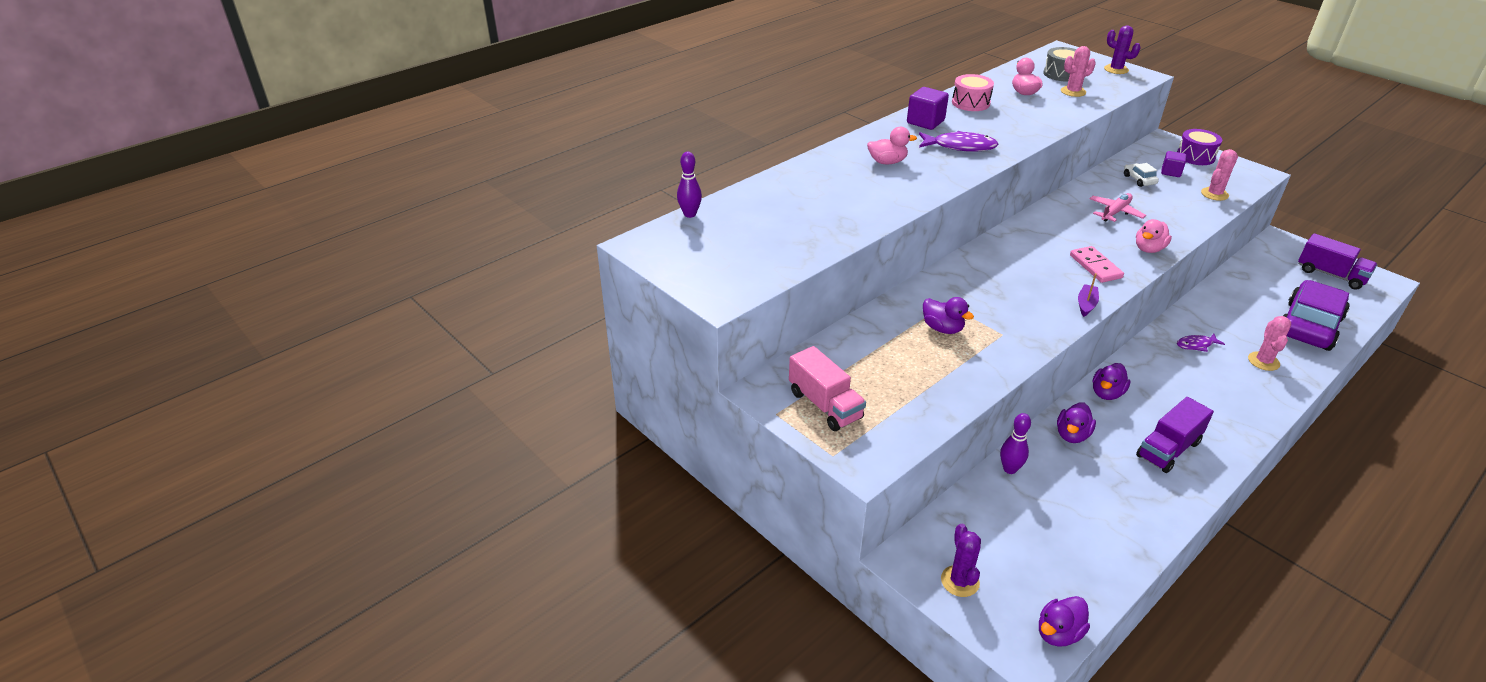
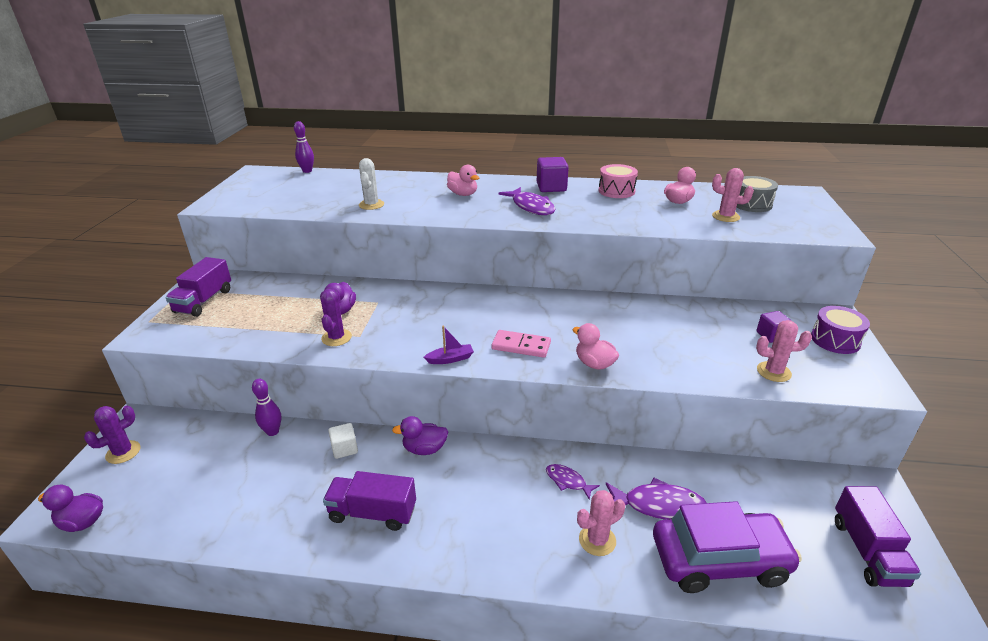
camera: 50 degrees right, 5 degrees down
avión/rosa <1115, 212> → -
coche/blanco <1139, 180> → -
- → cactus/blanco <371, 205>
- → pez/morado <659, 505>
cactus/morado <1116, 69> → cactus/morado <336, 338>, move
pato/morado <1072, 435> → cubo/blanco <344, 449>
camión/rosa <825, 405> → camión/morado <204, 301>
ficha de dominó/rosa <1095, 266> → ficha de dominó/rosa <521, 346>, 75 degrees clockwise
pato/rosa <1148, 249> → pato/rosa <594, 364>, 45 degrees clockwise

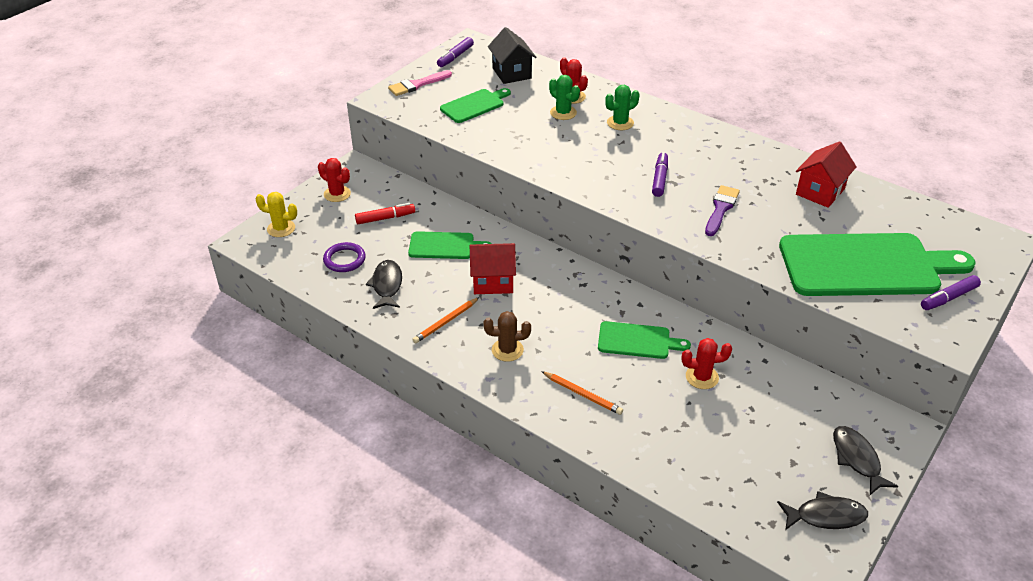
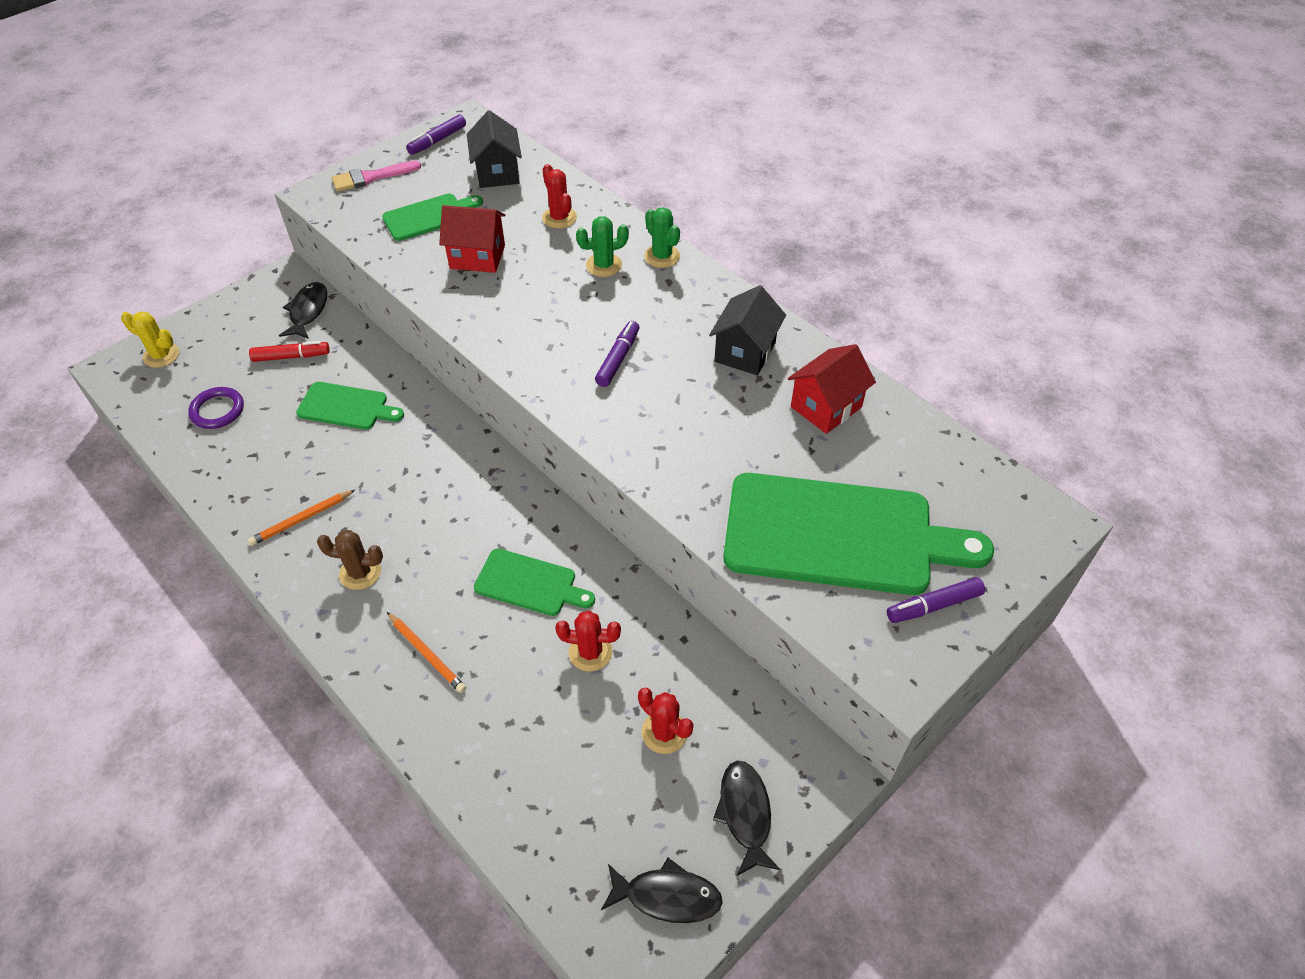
camera: 10 degrees right, 10 degrees up
pincel/morado <721, 209> → -
- → casa/negro <745, 352>
cactus/rojo <337, 194> → cactus/rojo <664, 732>, move
pez/negro <387, 285> → pez/negro <308, 311>, move
casa/rojo <493, 282> → casa/rojo <477, 257>, move
cactus/verde <563, 113> → cactus/verde <662, 256>, move

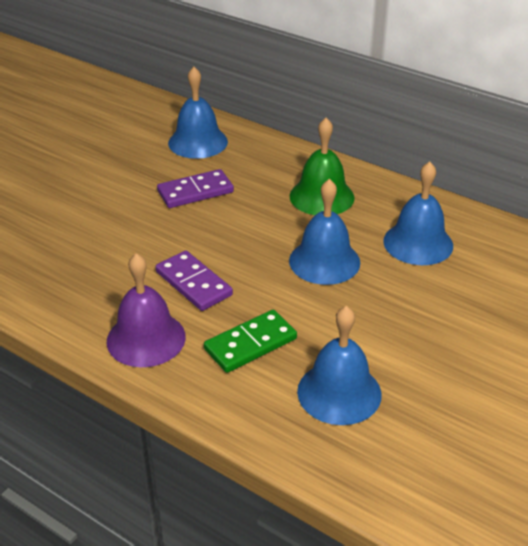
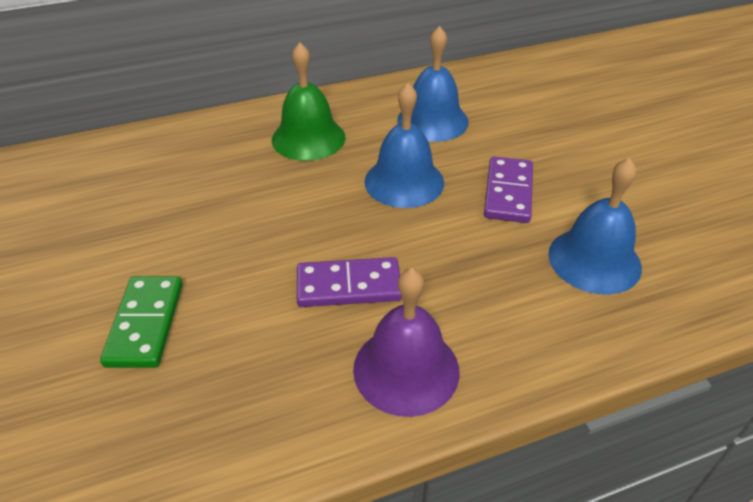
camera: 55 degrees left, 5 degrees up
campana/azul <198, 142> → -
ficha de dominó/morado <195, 192> → ficha de dominó/morado <508, 192>, move
ficha de dominó/verde <250, 344> → ficha de dominó/verde <146, 324>, move

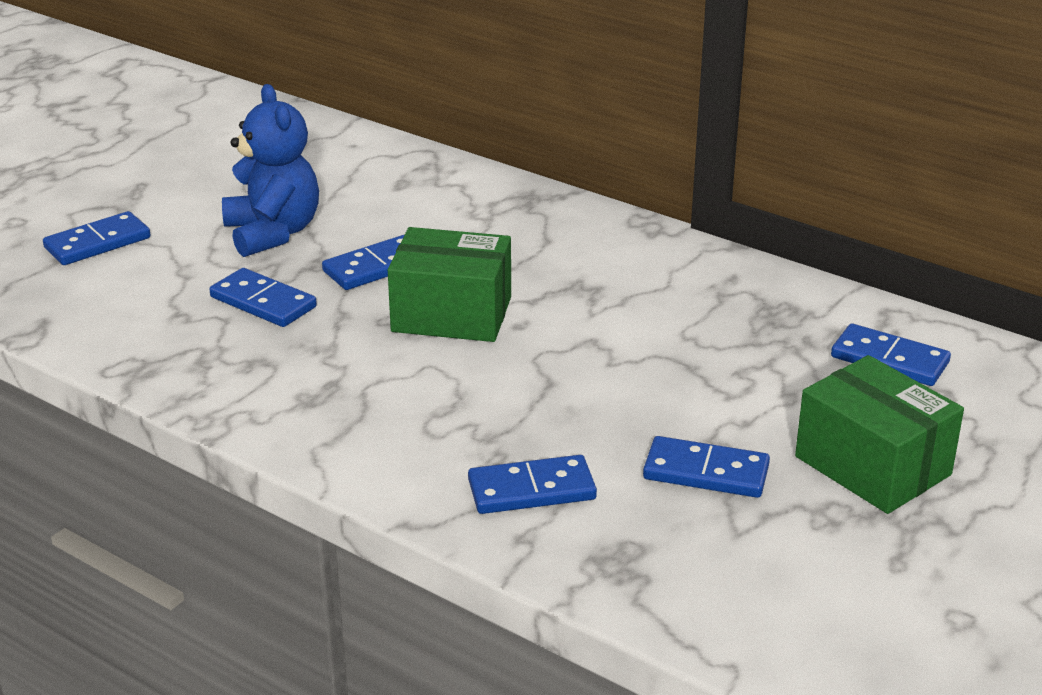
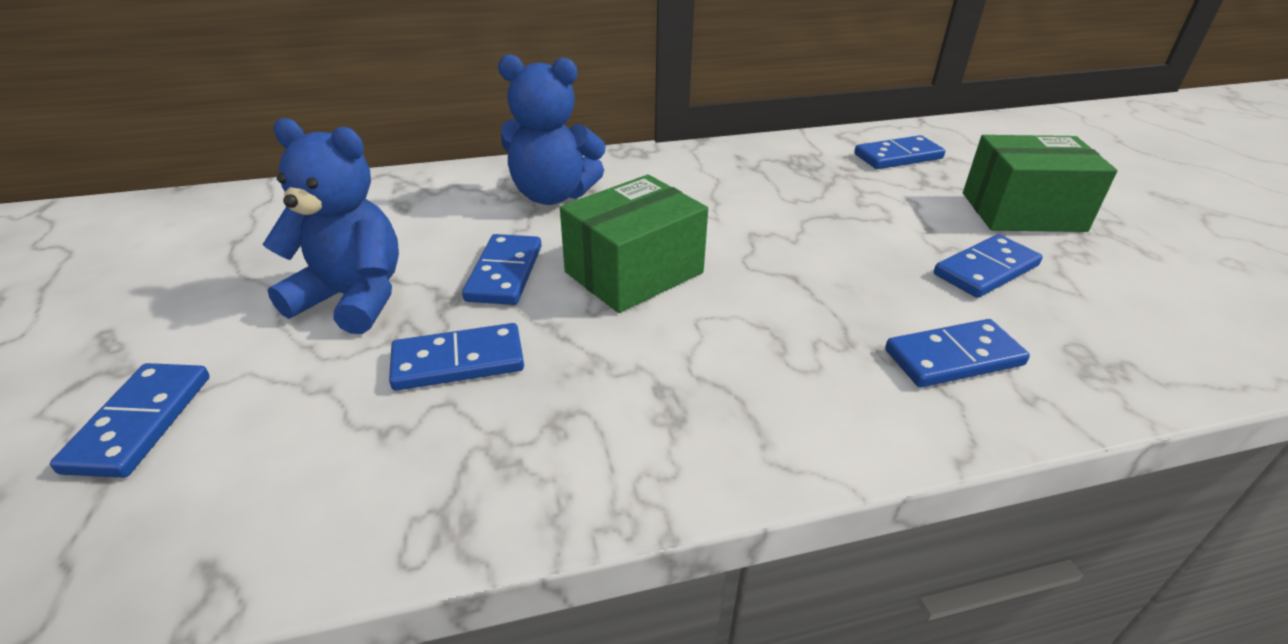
camera: 50 degrees left, 5 degrees up
- → osito/azul <553, 195>
ficha de dominó/azul <531, 490> → ficha de dominó/azul <953, 358>, 45 degrees clockwise

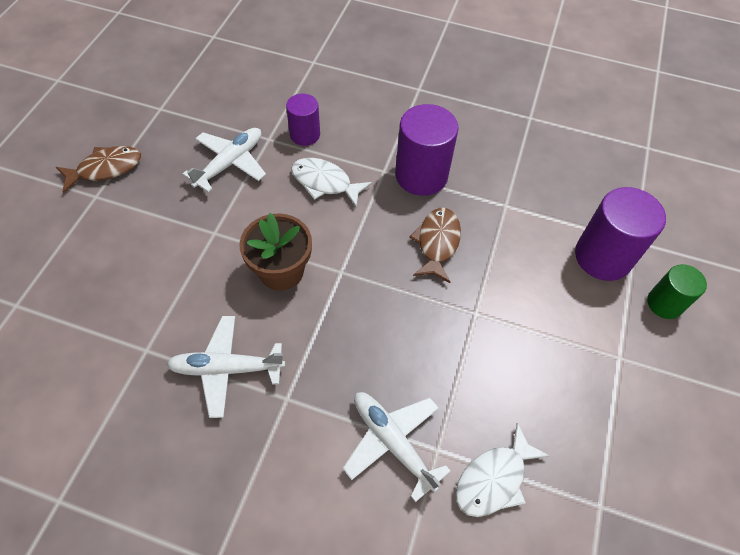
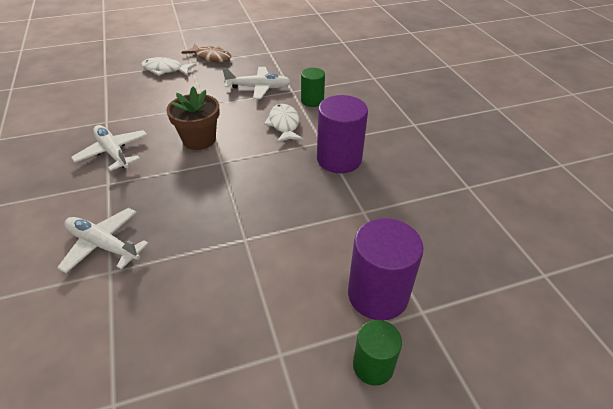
camera: 55 degrees right, 15 degrees down
pez/marrón <437, 243> → -
pez/blanco <494, 479> → pez/blanco <165, 70>, move
cilindro/morado <305, 135> → cilindro/verde <312, 101>
avión/blanco <392, 442> → avión/blanco <103, 245>, 75 degrees counterclockwise

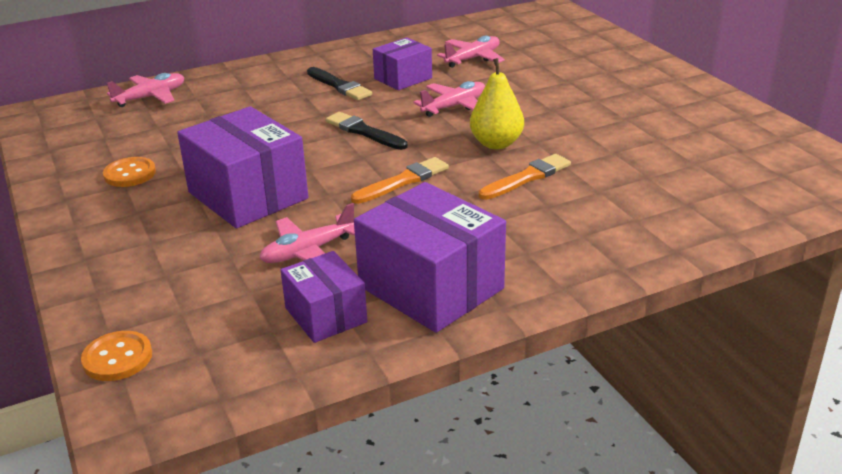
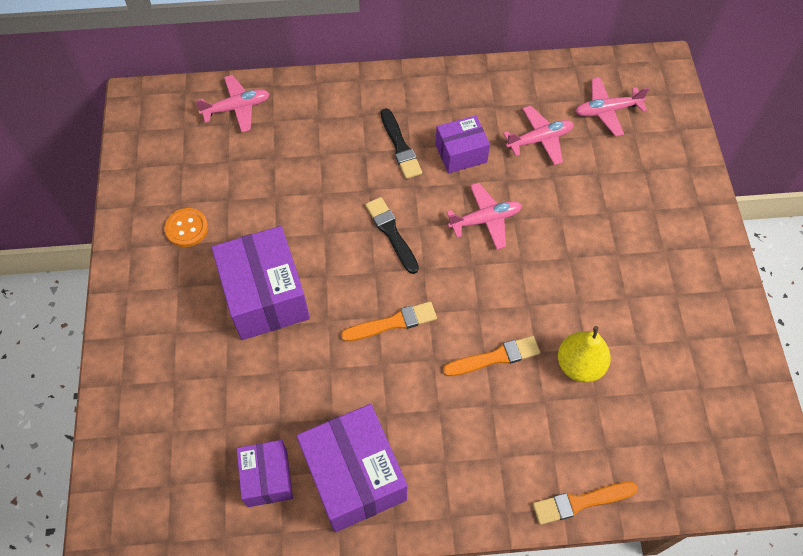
camera: 20 degrees right, 30 degrees up
botón/naranja <117, 358> → -
- → pincel/naranja <581, 502>
avión/rosa <308, 252> → avión/rosa <607, 110>, move
pera/amarillo <496, 143> → pera/amarillo <579, 365>, move

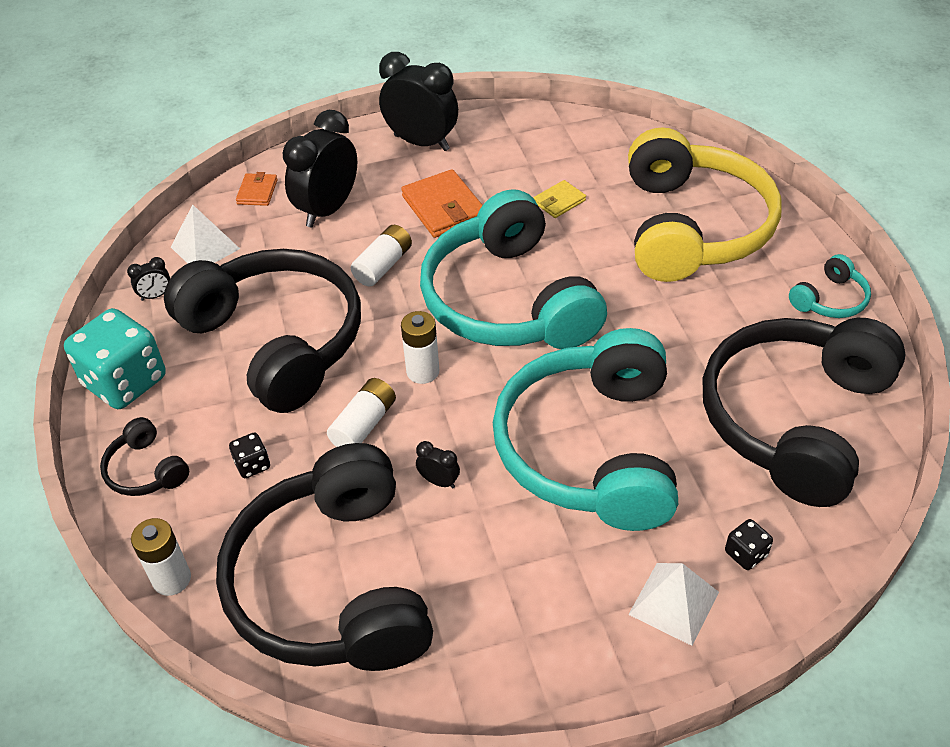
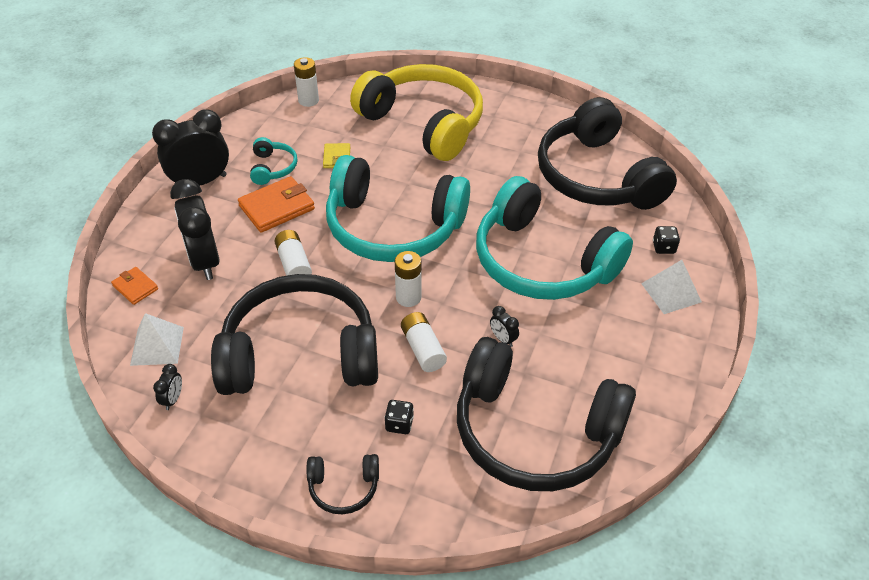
camera: 55 degrees left, 0 degrees up
dado/turquesa <125, 382> → -
pila/blanco <172, 579> → pila/blanco <308, 100>, move
auriculares/turquesa <830, 299> → auriculares/turquesa <272, 168>, move
cartera/naranja <444, 208> → cartera/naranja <277, 207>, 45 degrees counterclockwise
despertador/negro <439, 481> → despertador/negro <503, 339>, 105 degrees counterclockwise

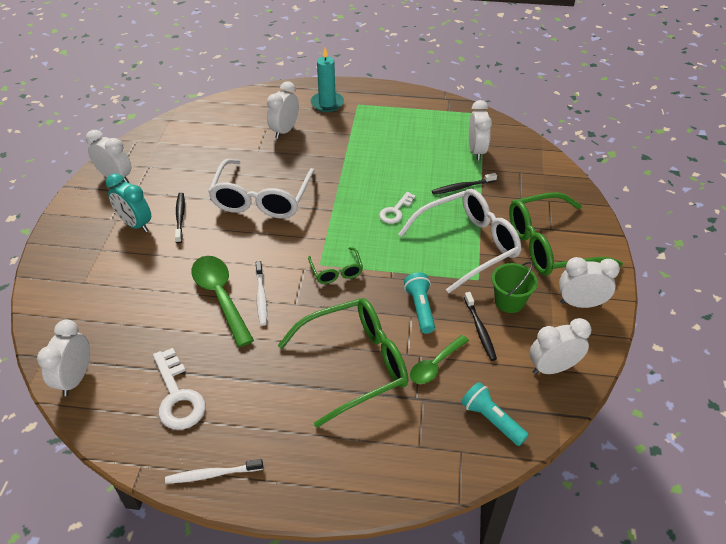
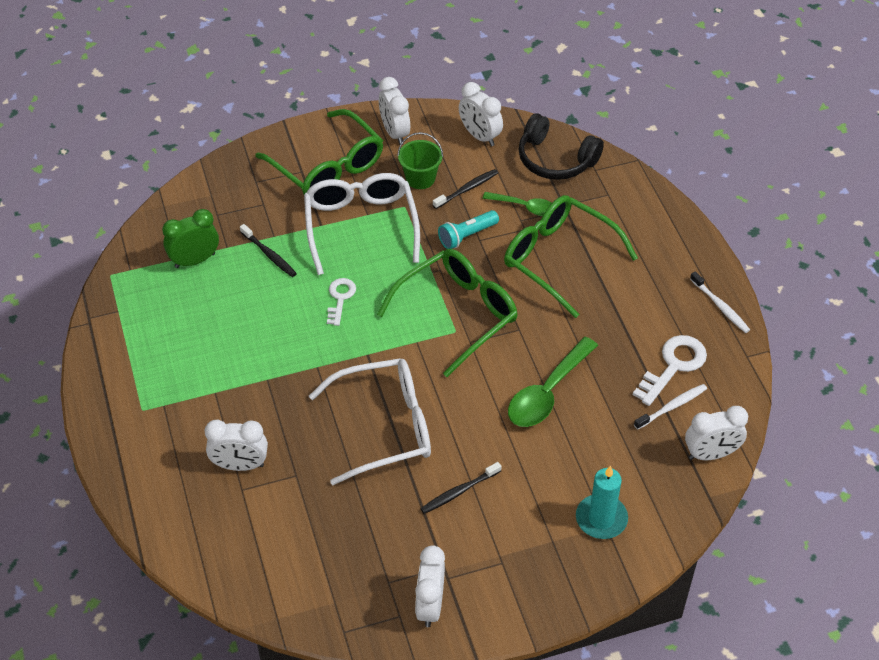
camera: 115 degrees left, 5 degrees up
despertador/turquesa <135, 224> → -
cepillo de dientes/blanco <261, 297> → cepillo de dientes/blanco <671, 407>, move
vela/turquesa <327, 103> → vela/turquesa <601, 519>, move
lámpara de mano/turquesa <491, 420> → auriculares/negro <555, 160>
despertador/blanco <476, 151> → despertador/verde <195, 260>
llave/blanco <395, 211> → llave/blanco <340, 298>, 90 degrees counterclockwise
gafas/blanco <468, 245> → gafas/blanco <361, 226>, 45 degrees clockwise
gafas/verde <336, 271> → gafas/verde <457, 314>, x2.08

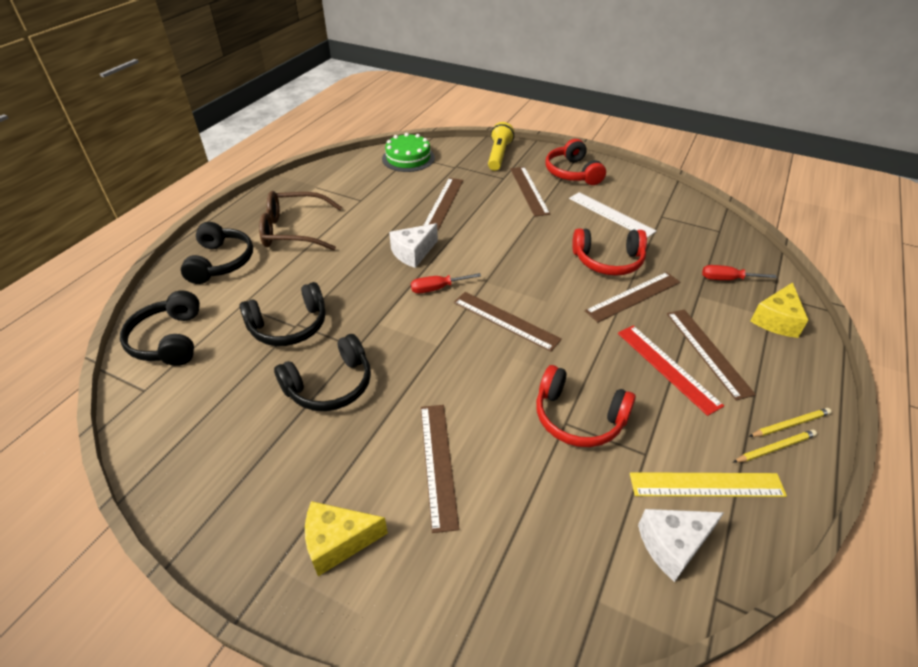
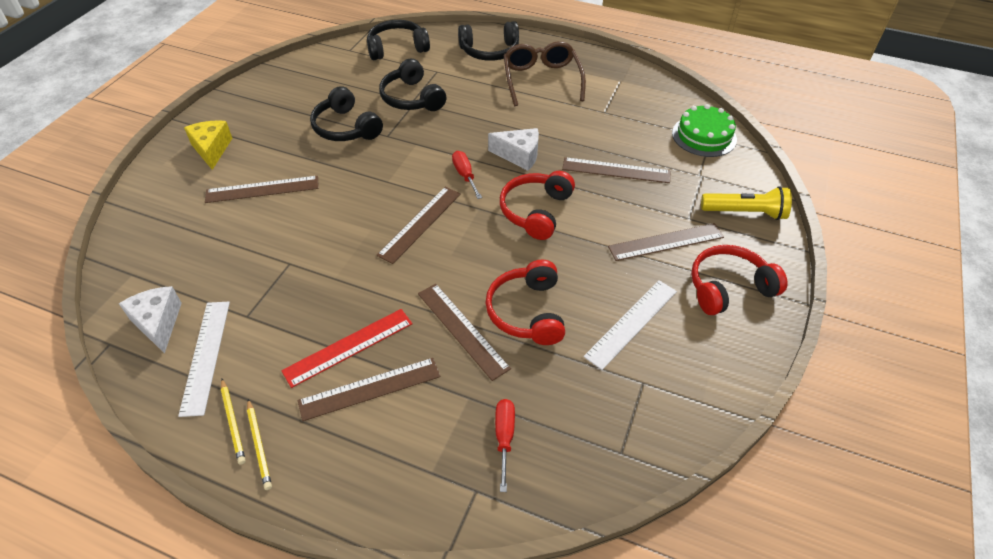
camera: 85 degrees right, 5 degrees up
queso/amarillo <776, 320> → -
auriculares/rojo <578, 417> → auriculares/rojo <536, 211>, move
regla/amarillo <706, 485> → regla/blanco <205, 356>
queso/blanco <413, 253> → queso/blanco <519, 155>, 150 degrees clockwise

